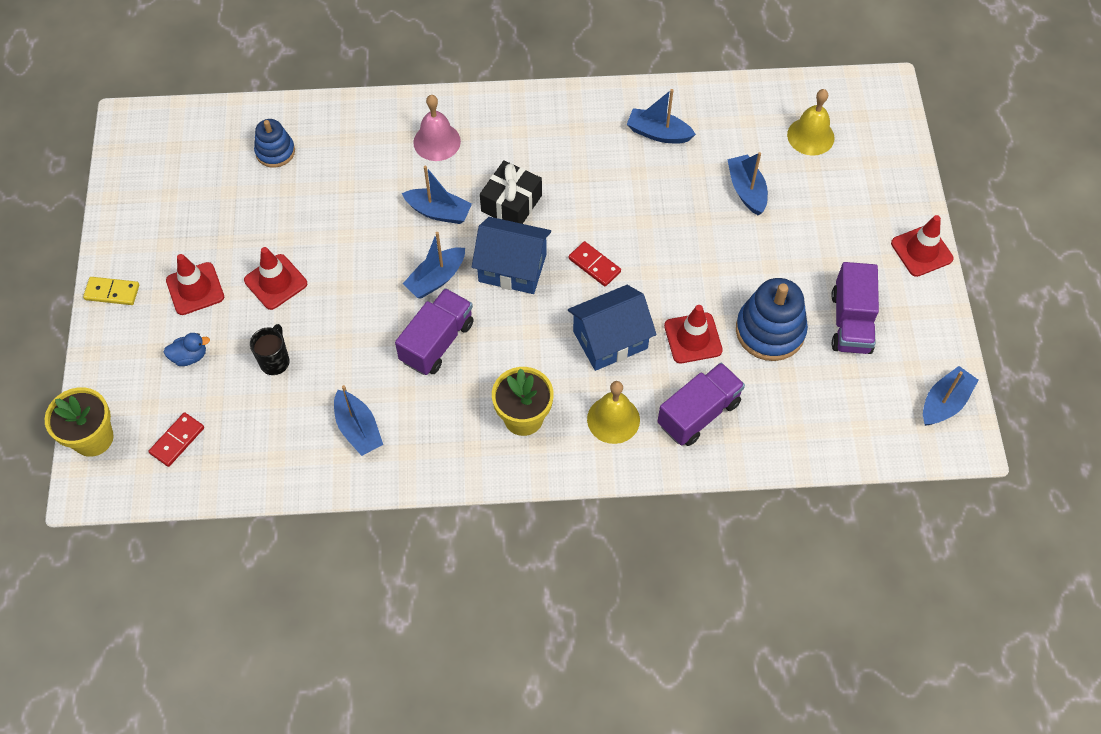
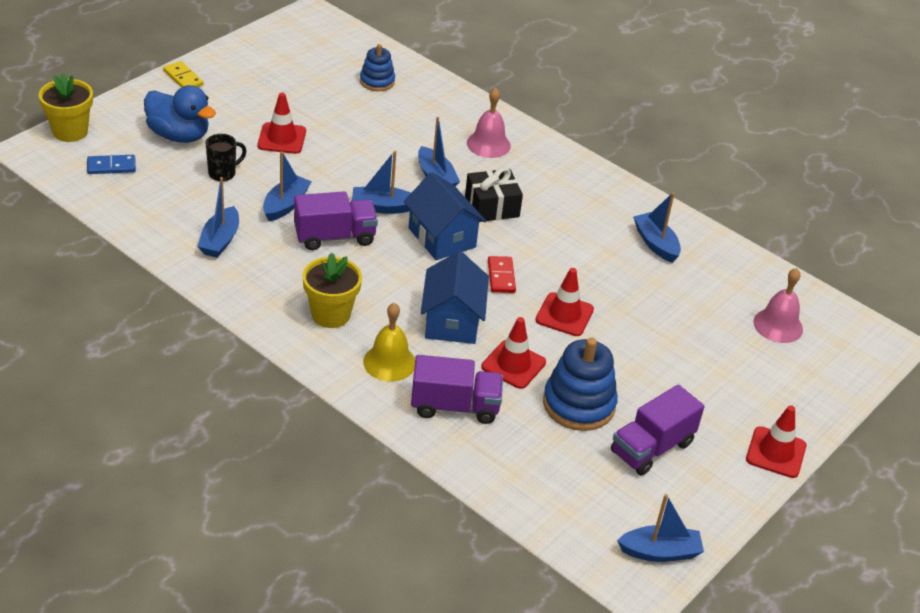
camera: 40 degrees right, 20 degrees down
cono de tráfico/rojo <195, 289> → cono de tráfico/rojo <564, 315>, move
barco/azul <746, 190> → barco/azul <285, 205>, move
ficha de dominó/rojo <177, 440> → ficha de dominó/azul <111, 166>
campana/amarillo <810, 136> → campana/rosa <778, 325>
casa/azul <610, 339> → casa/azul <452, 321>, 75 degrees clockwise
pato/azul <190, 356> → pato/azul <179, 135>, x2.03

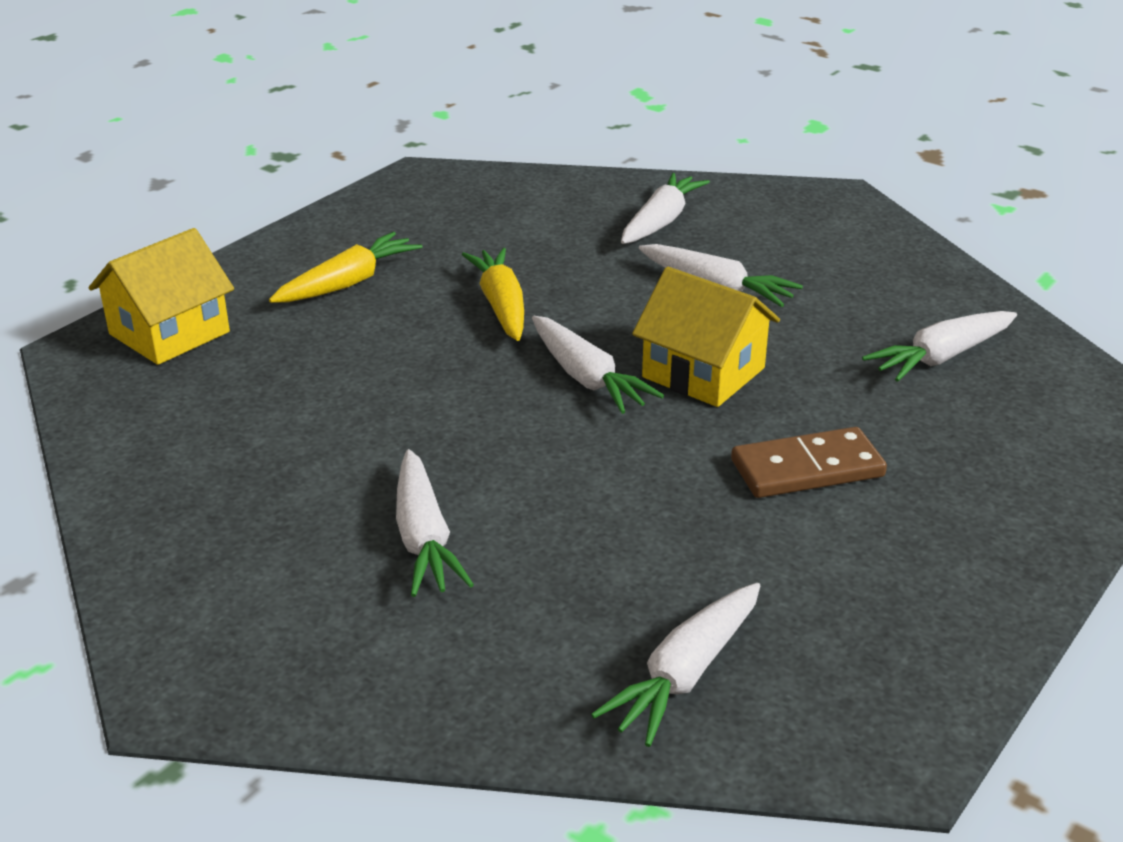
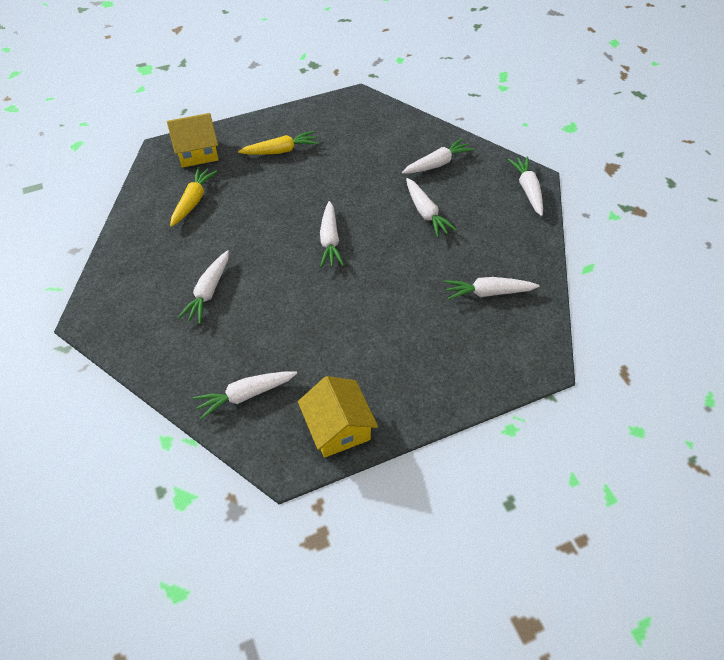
camera: 30 degrees right, 20 degrees up
ficha de dominó/marrón <807, 468> → -
- → zanahoria/blanco <527, 190>
zanahoria/amarillo <501, 306> → zanahoria/amarillo <193, 201>, move
casa/amarillo <703, 373> → casa/amarillo <338, 428>, move

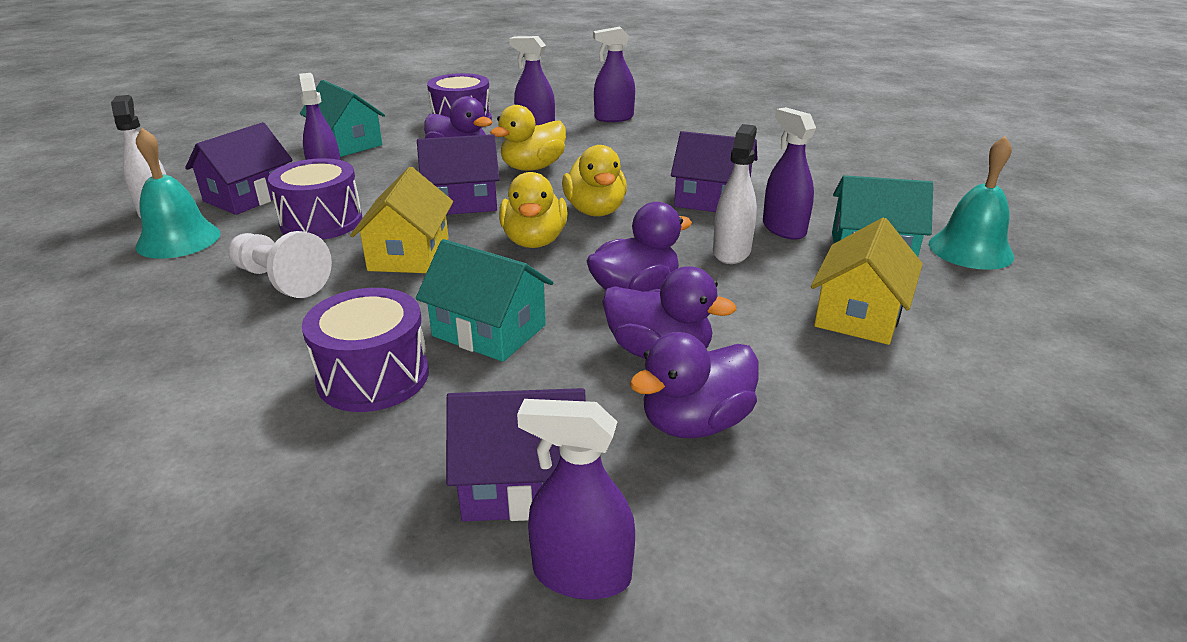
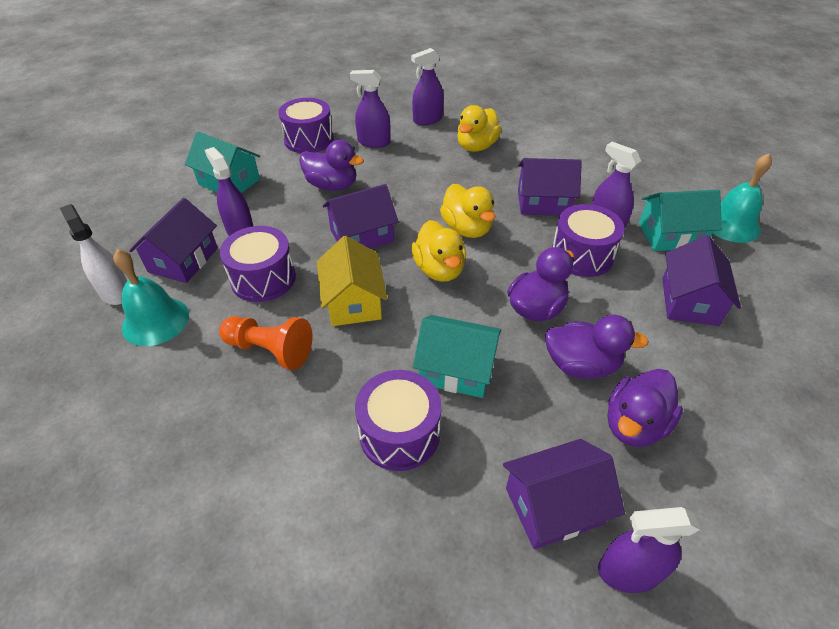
camera: 15 degrees left, 15 degrees up
pato/amarillo <533, 167> → pato/amarillo <476, 146>, move
pulverizador/blanco <731, 252> → tambor/morado <582, 255>
peón/blanco <281, 280> → peón/naranja <270, 350>
casa/amarillo <859, 314> → casa/morado <689, 301>

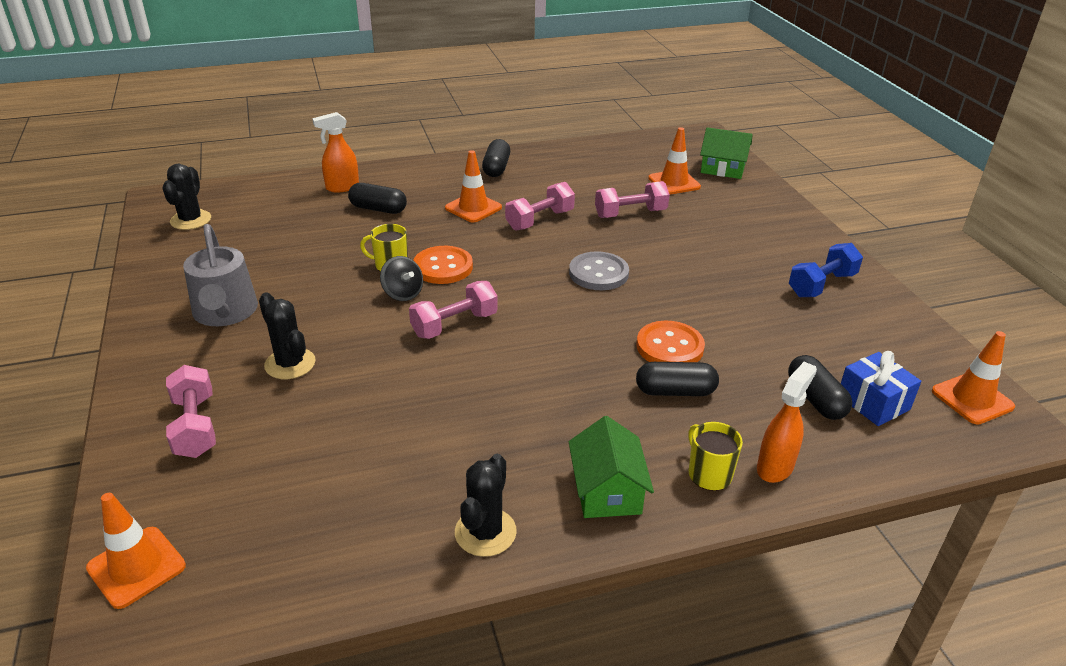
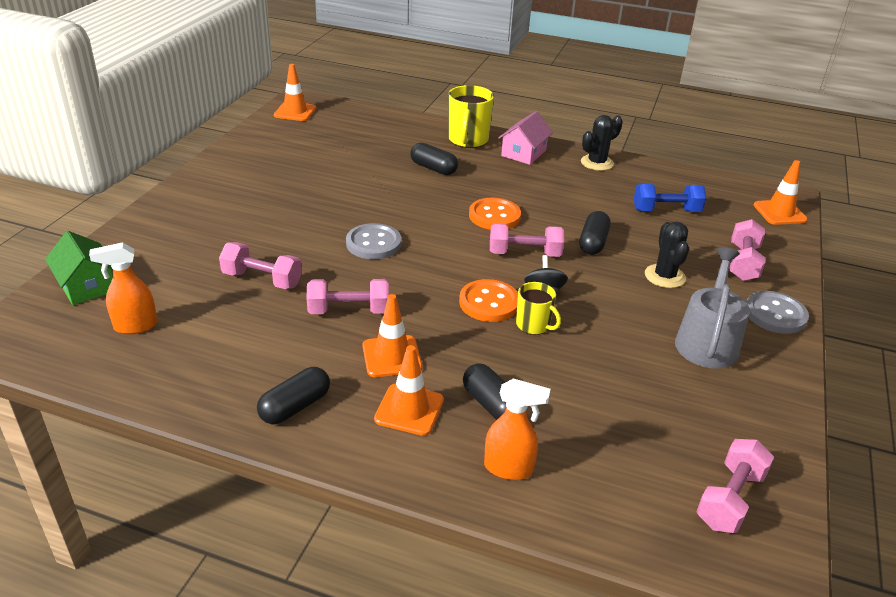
camera: 145 degrees left, 0 degrees up
regalo/azul <873, 402> → -
- → botón/gris <775, 314>
botón/naranja <669, 347> → botón/naranja <494, 216>, move
cono de tráfico/naranja <674, 182> → cono de tráfico/naranja <409, 409>, move
pulverizador/naranja <775, 467> → pulverizador/naranja <135, 326>, move
cápsula/negro <815, 399> → cápsula/negro <593, 243>, move
mancuerna/azul <821, 285> → mancuerna/azul <666, 211>, move
cactus/negro <191, 220> → mancuerna/rosa <730, 499>
casa/verde <607, 490> → casa/rosa <523, 153>
taza/amarillo <709, 474> → taza/amarillo <468, 140>, x1.67

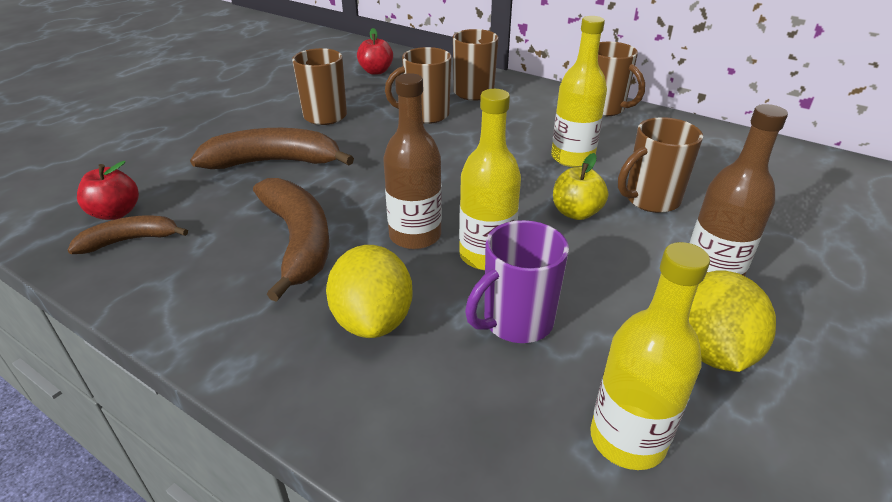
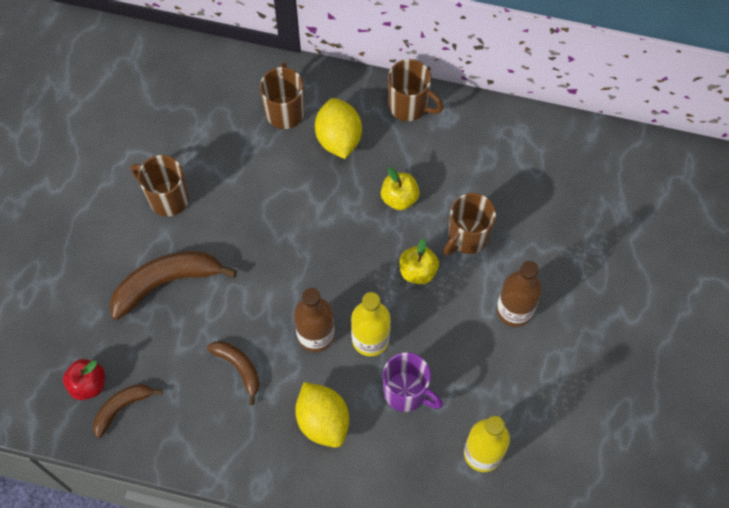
camera: 20 degrees left, 30 degrees up
manzana/rojo <376, 71> → -
taza/marrón <425, 115> → -
limón/amarillo <711, 350> → limón/amarillo <338, 138>, move
botella/amarillo <572, 158> → manzana/amarillo <399, 198>
taza/morado <516, 322> → taza/morado <406, 392>, 90 degrees counterclockwise
plátano/marrón <298, 241> → plátano/marrón <239, 367>, x0.58

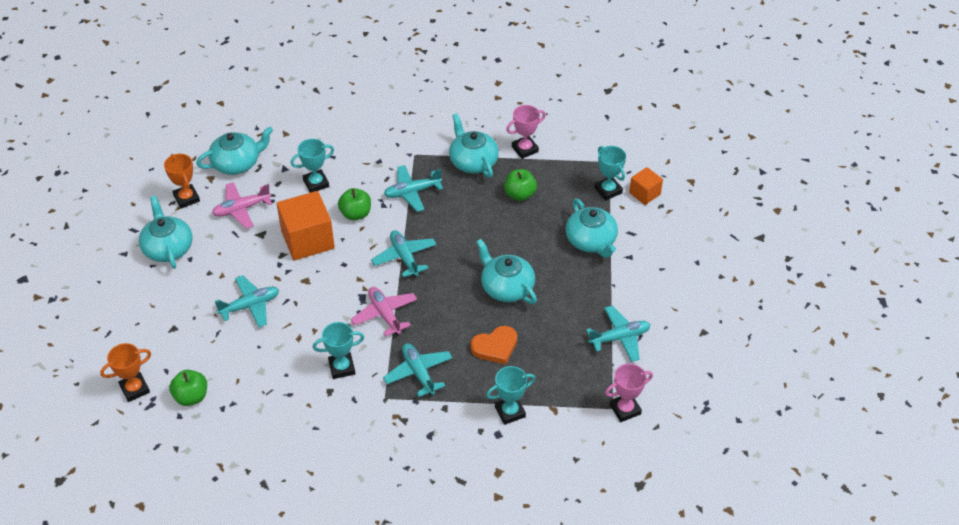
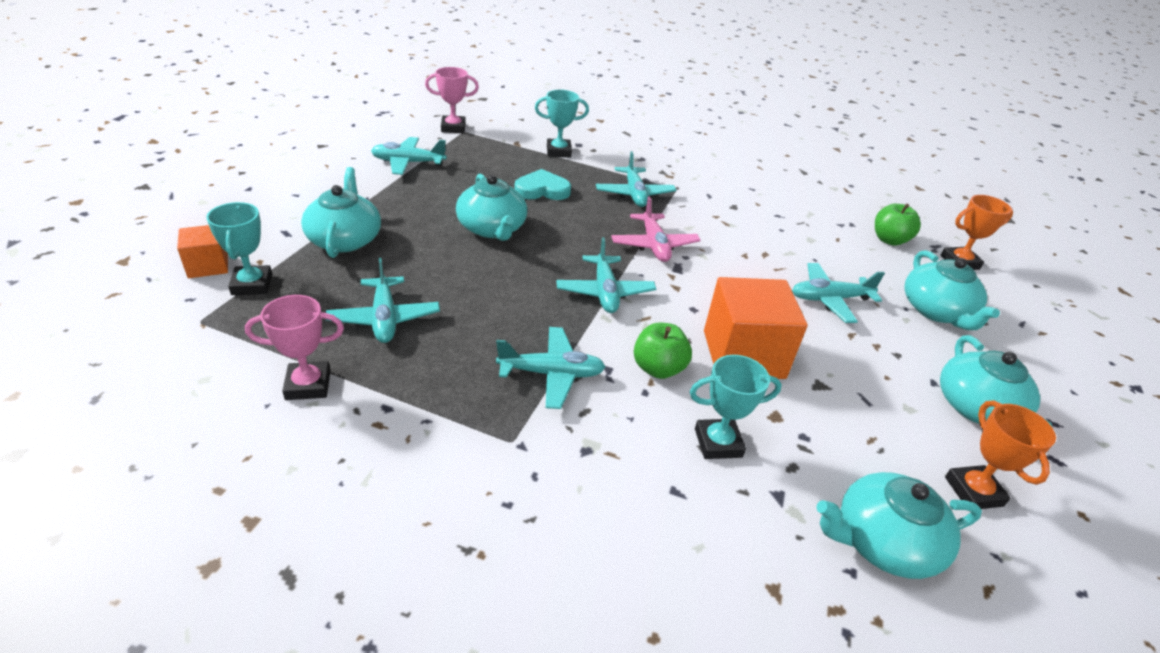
camera: 165 degrees left, 10 degrees down
avión/rosa <241, 209> → -
trofeo/turquesa <342, 367> → -
tetera/turquesa <473, 161> → tetera/turquesa <936, 311>, move
manzana/verde <520, 194> → avión/turquesa <384, 318>
corazón/naranja <495, 347> → corazón/turquesa <542, 190>

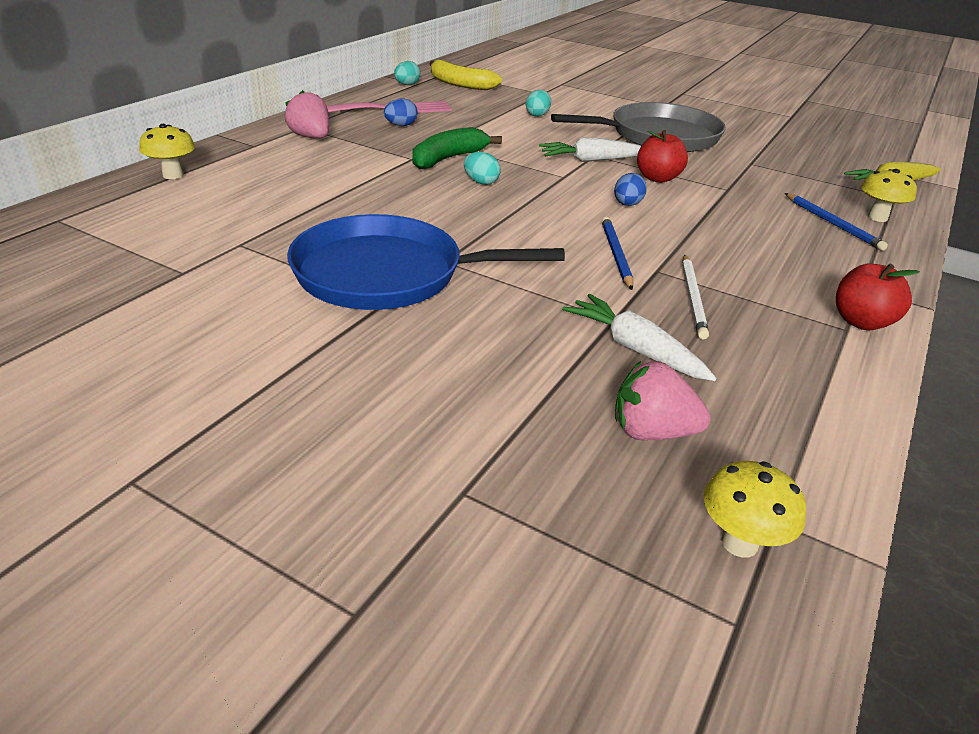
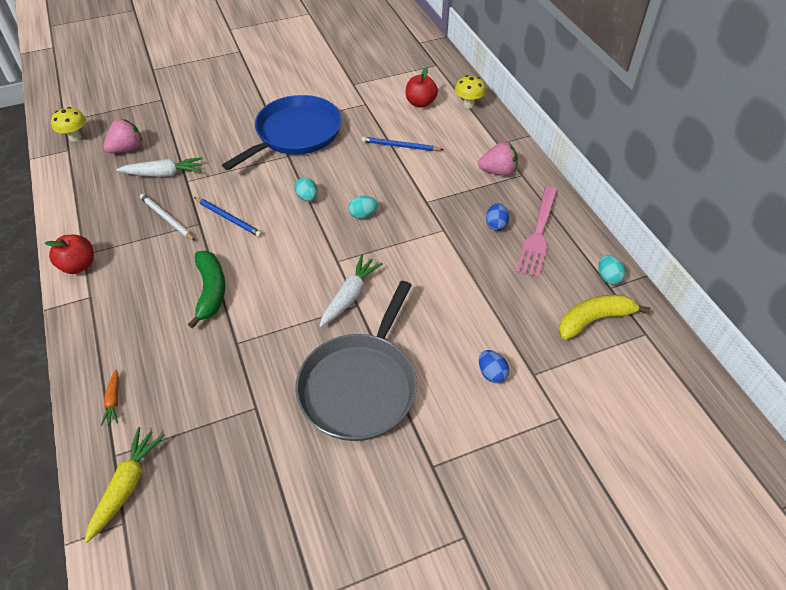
camera: 130 degrees right, 15 degrees up
plátano/verde <448, 159> → plátano/verde <211, 291>, move
huevo/turquesa <537, 115> → huevo/turquesa <307, 197>, move
huevo/azul <627, 204> → huevo/azul <491, 373>, move
manzana/rojo <657, 178> → manzana/rojo <420, 103>, move
lápiz/azul <832, 223> → lápiz/azul <400, 146>, move
seta/amarillo <877, 217> → zanahoria/naranja <113, 401>

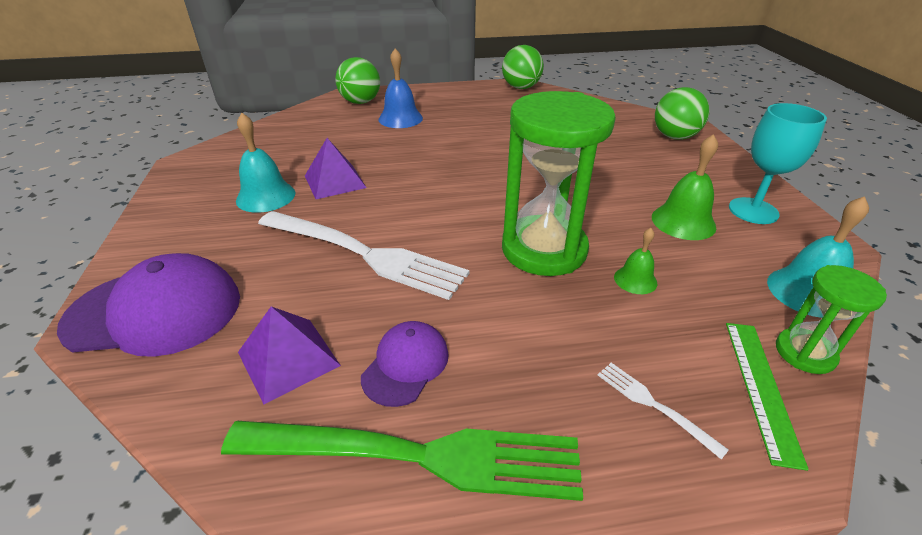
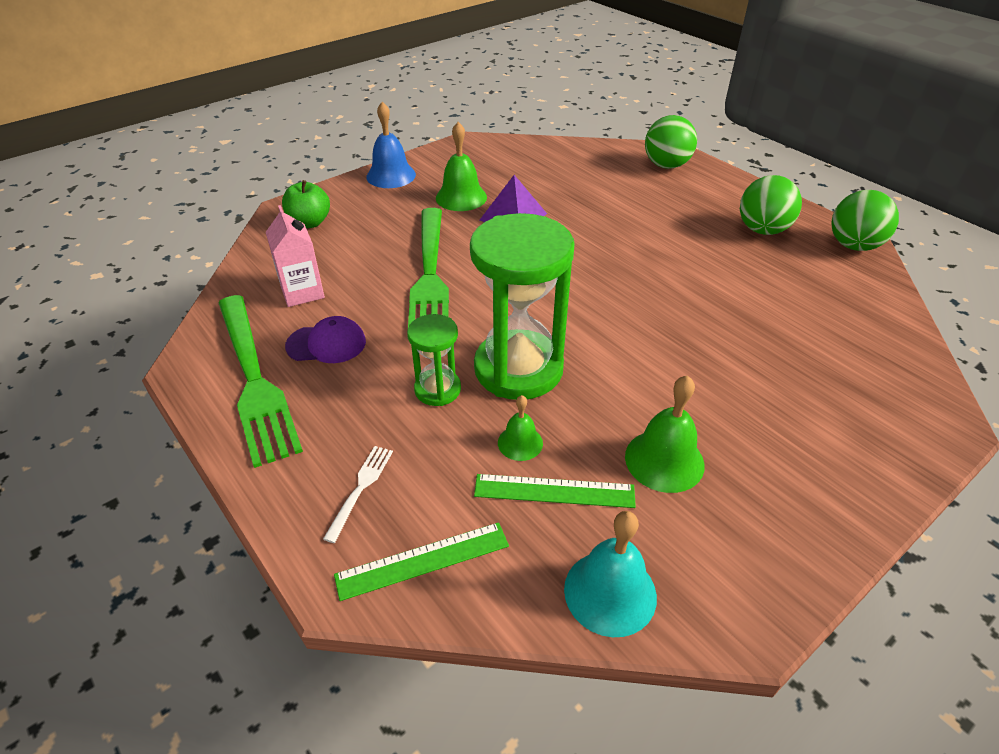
camera: 60 degrees right, 5 degrees up
copa/turquesa <753, 211> → -
- → regla/verde <554, 491>
campana/azul <400, 118> → campana/azul <391, 175>, move
pelota/verde <674, 137> → pelota/verde <762, 230>, move
reloj de arena/verde <804, 353> → reloj de arena/verde <437, 389>, move
gorra/morado <155, 312> → manzana/verde <309, 223>
pirámide/morado <288, 359> → cartón de leche/rosa <302, 292>
campana/turquesa <266, 196> → campana/verde <461, 197>
tenedor/blanco <364, 254> → tenedor/verde <430, 274>

